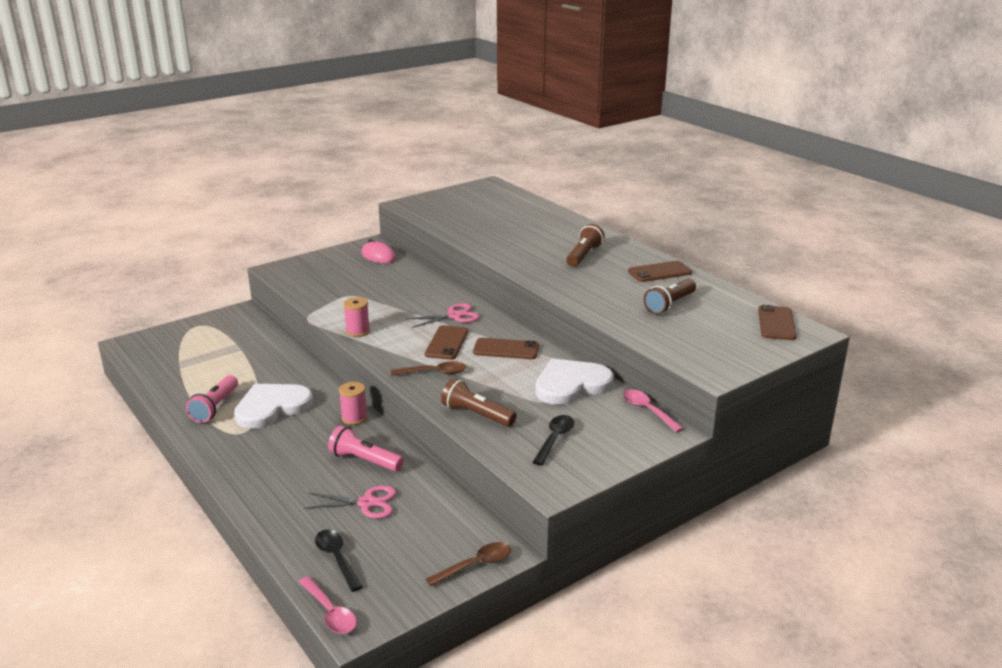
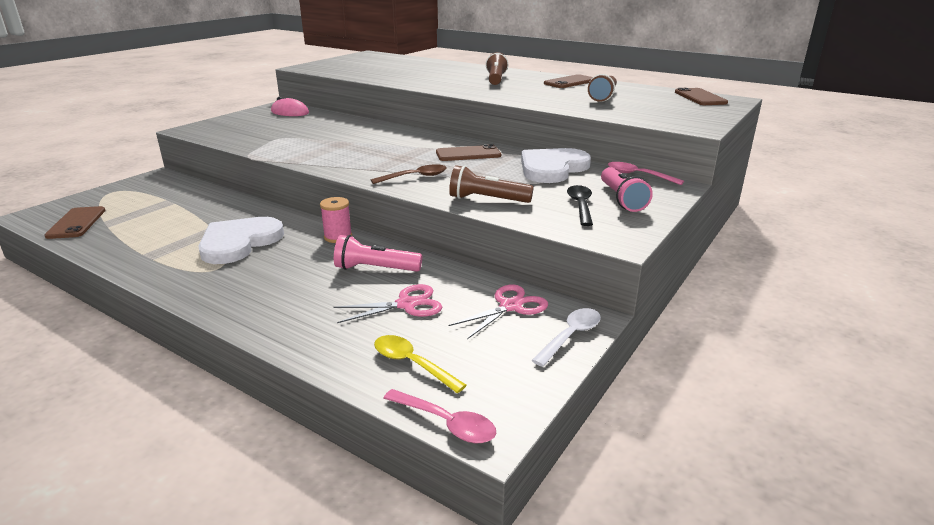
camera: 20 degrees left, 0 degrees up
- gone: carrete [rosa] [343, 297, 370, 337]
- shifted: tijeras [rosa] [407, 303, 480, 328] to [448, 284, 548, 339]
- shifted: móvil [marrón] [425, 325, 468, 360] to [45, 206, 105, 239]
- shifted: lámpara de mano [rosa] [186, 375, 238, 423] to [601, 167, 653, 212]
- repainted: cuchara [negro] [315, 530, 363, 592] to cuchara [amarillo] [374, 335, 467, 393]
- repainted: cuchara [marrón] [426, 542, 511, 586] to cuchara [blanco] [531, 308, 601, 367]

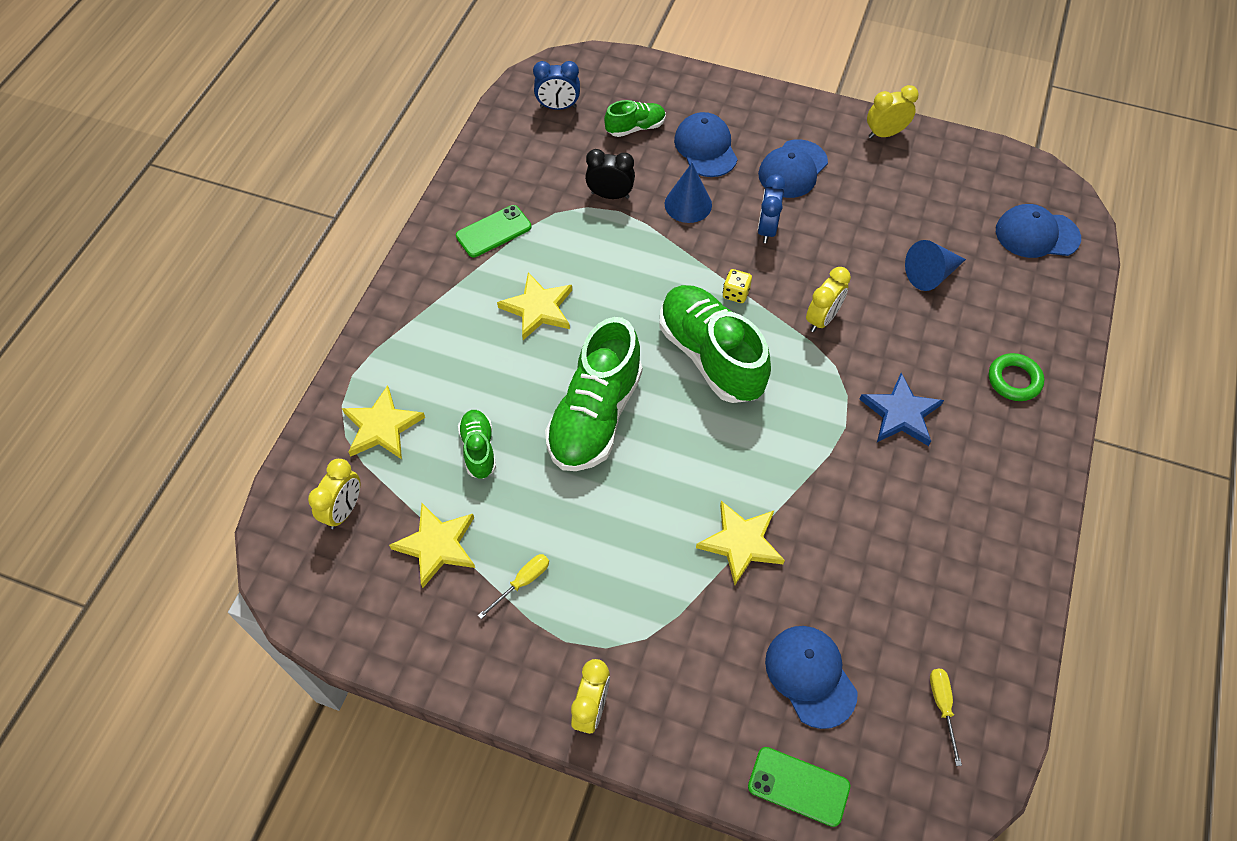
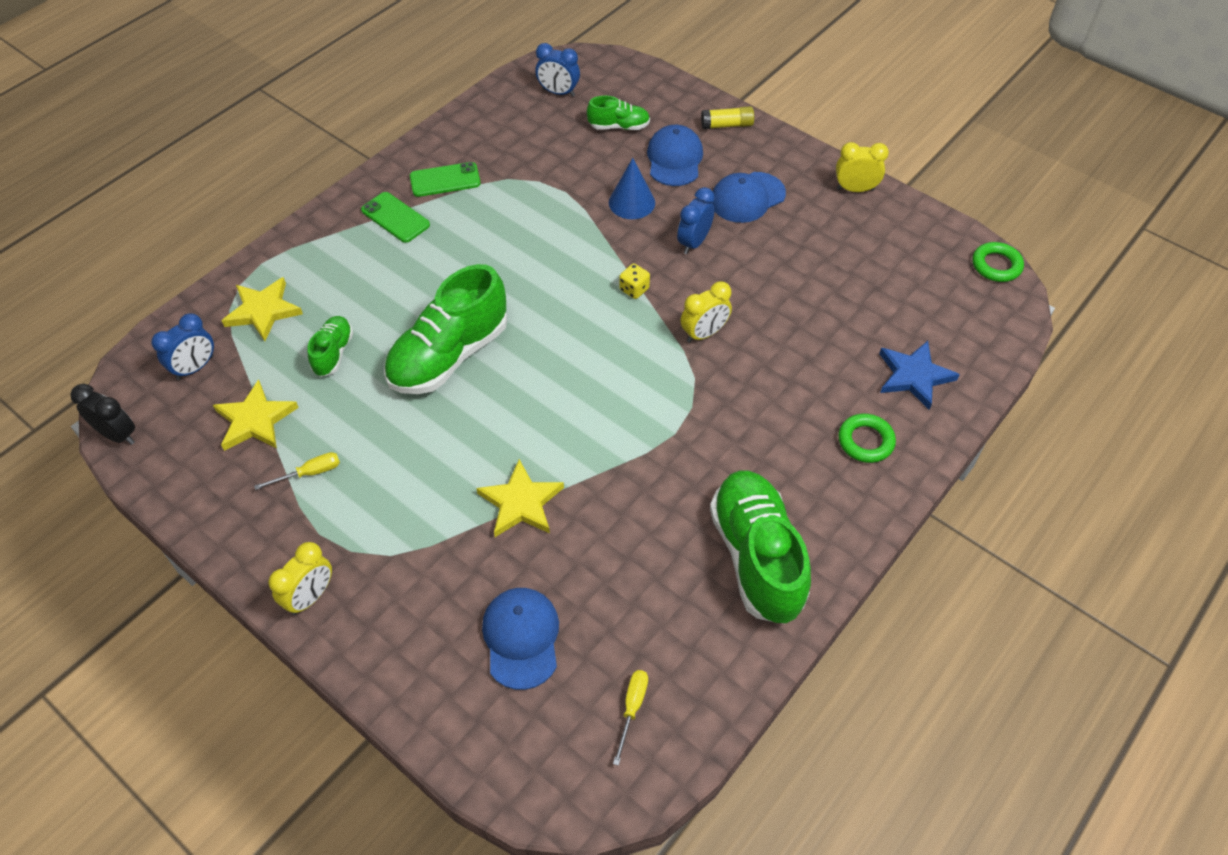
camera: 20 degrees right, 5 degrees down
- shifted: despertador [negro] [585, 149, 635, 199] to [70, 384, 135, 445]
- gone: gorra [azul] [996, 204, 1081, 258]
- gone: cono [azul] [905, 240, 966, 291]
- gone: estrella [amarillo] [497, 272, 572, 340]
- shifted: zapato [verde] [659, 285, 771, 403] to [710, 471, 811, 624]
- shifted: estrella [azul] [859, 373, 944, 446] to [879, 341, 960, 410]
- repainted: despertador [amarillo] [308, 459, 361, 529] to despertador [azul] [151, 313, 214, 380]
- shifted: móvil [verde] [748, 747, 850, 827] to [361, 192, 430, 243]
- new: barra de pegamento [amarillo] [701, 106, 754, 129]
- new: anillo [verde] [972, 242, 1024, 282]

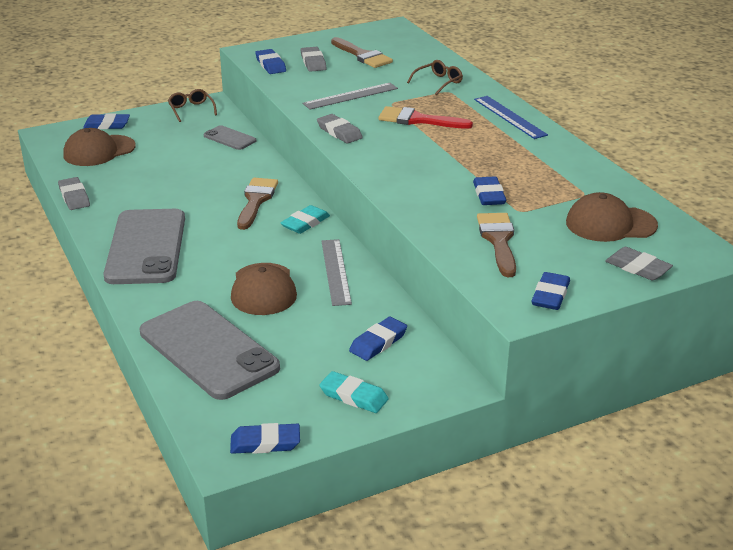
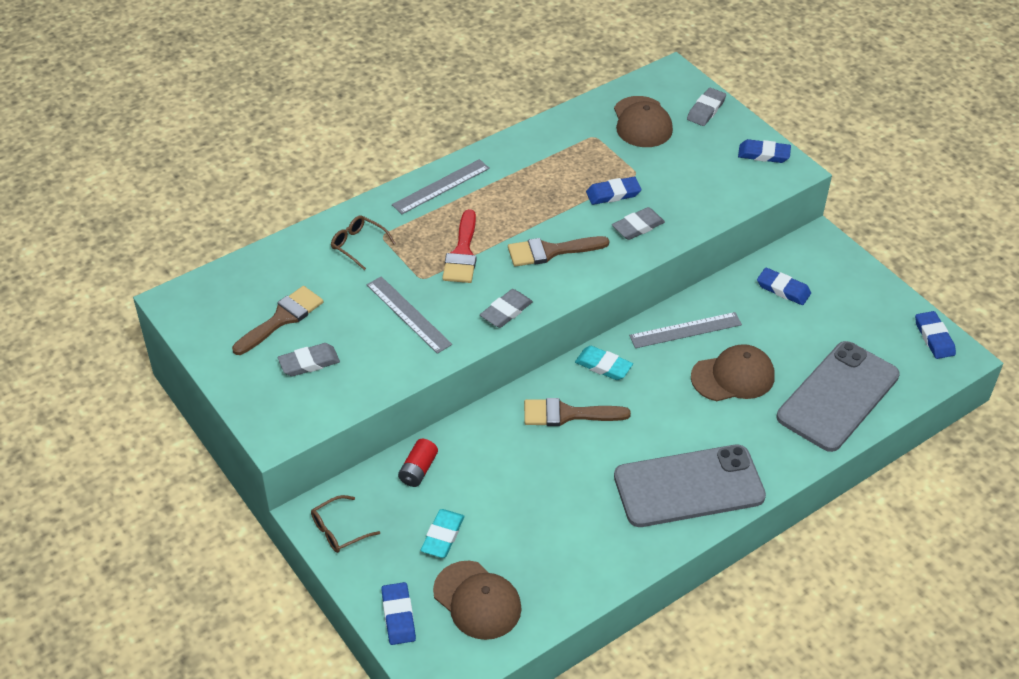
camera: 100 degrees left, 15 degrees up
- gone: goma de borrar [azul] [255, 49, 286, 74]
- repainted: regla [azul] [474, 96, 548, 139] to regla [gris] [392, 159, 490, 214]
- swapped: móvil [gris] [204, 125, 256, 150] to pila [rojo] [398, 439, 438, 487]
- shifted: goma de borrar [gris] [58, 177, 90, 210] to [612, 207, 665, 240]
- shifted: pincel [marrón] [477, 213, 516, 277] to [508, 236, 609, 267]
- shifted: goma de borrar [turquesa] [319, 371, 389, 413] to [421, 509, 464, 558]

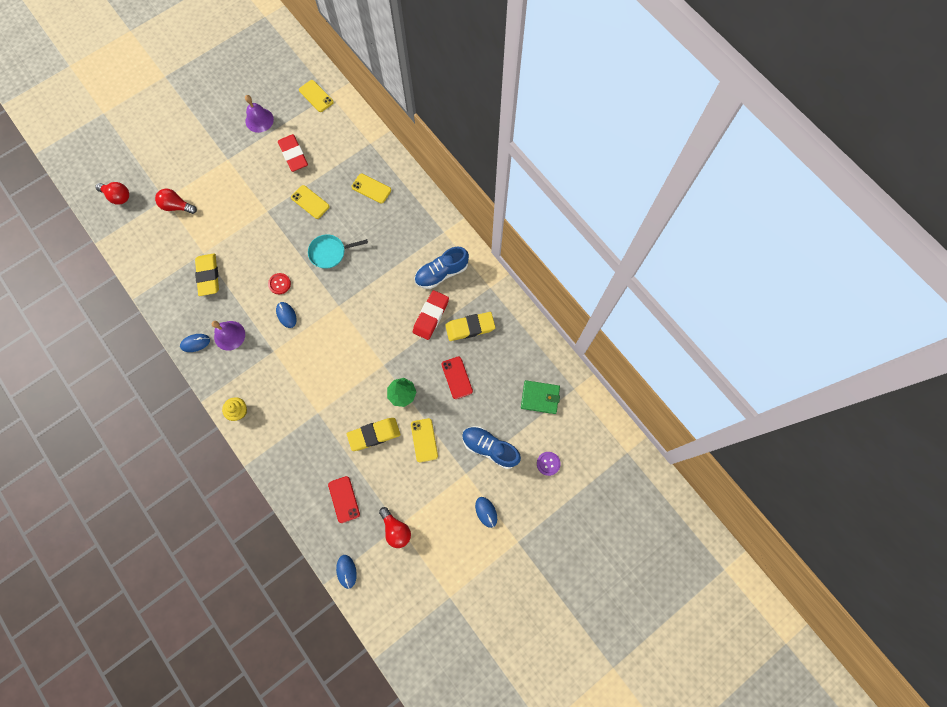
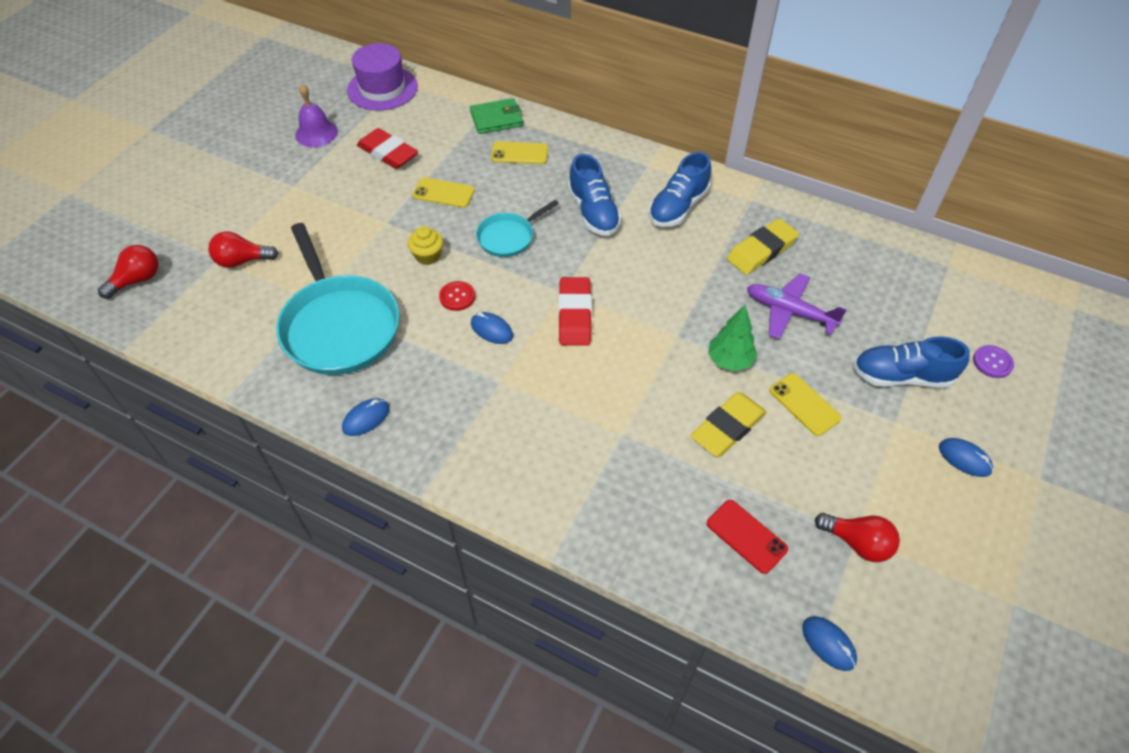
camera: 25 degrees left, 20 degrees down
- swapped: móvil [amarillo] [299, 80, 334, 112] to sombrero [morado] [347, 43, 418, 111]
- rotated: bombilla [rojo] [95, 182, 129, 205] = [98, 245, 159, 299] 45 degrees counterclockwise
- swapped: goma de borrar [amarillo] [195, 253, 219, 296] to sartén [turquesa] [276, 223, 399, 375]
- shifted: goma de borrar [rojo] [413, 290, 449, 340] to [558, 277, 592, 346]
- gone: campana [morado] [212, 321, 245, 351]
- swapped: móvil [rojo] [442, 356, 473, 399] to avión [morado] [747, 274, 847, 339]
- shifted: cartera [verde] [521, 380, 560, 414] to [470, 98, 523, 134]
- shifted: magdalena [amarillo] [222, 397, 247, 421] to [408, 226, 443, 265]
- new: zapato [azul] [568, 154, 622, 236]

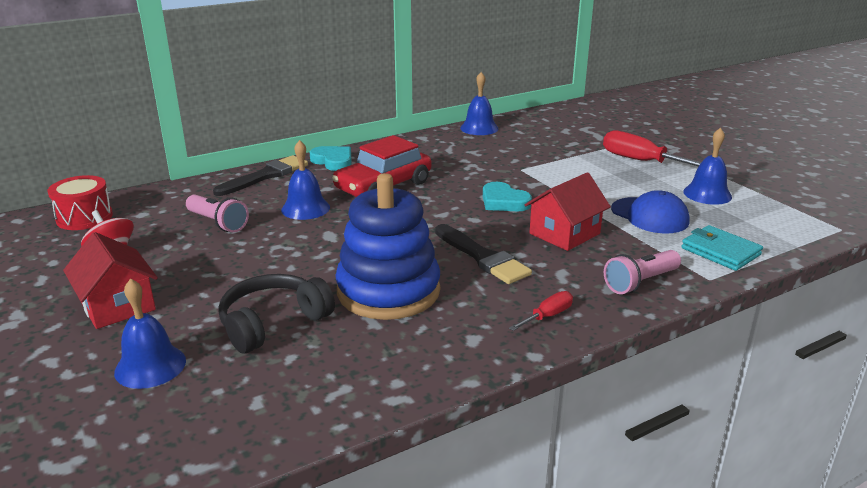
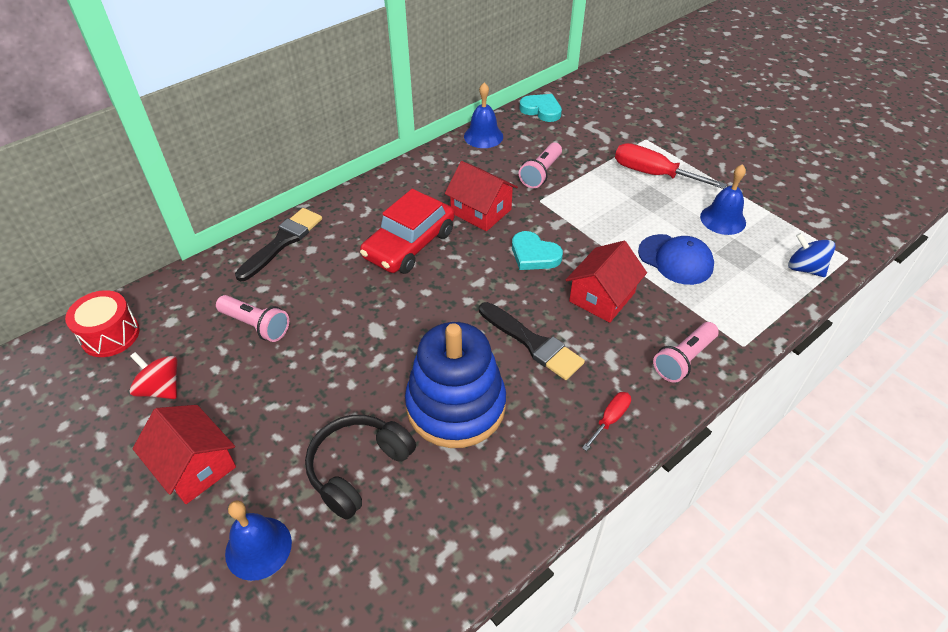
camera: 10 degrees left, 20 degrees up
- gone: campana [azul] [281, 140, 330, 220]
- shifted: corazón [turquesa] [310, 146, 352, 171] to [520, 94, 562, 122]
- gone: cartera [turquesa] [681, 225, 763, 271]
- new: lámpara de mano [rosa] [519, 143, 562, 188]
- new: casa [rojo] [445, 161, 518, 231]
- new: peonza [azul] [788, 233, 836, 277]

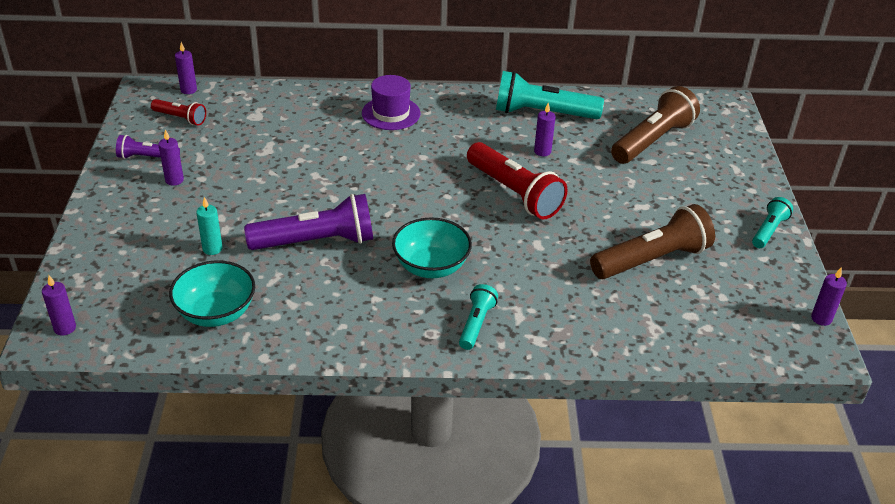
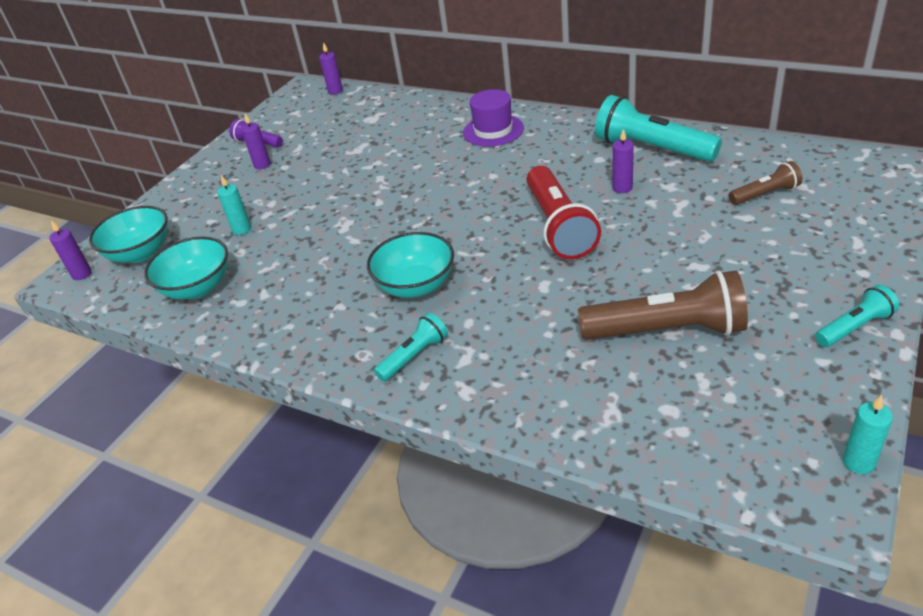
camera: 35 degrees right, 0 degrees up
- scaled: lámpara de mano [marrón] [611, 86, 700, 164] = [729, 161, 802, 205] x0.53
- gone: lámpara de mano [rojo] [151, 99, 206, 126]
- gone: lámpara de mano [morado] [244, 194, 373, 250]
- repainted: vela [morado] [811, 267, 847, 326] to vela [turquesa] [843, 395, 893, 474]
- new: cuenco [turquesa] [89, 206, 168, 263]

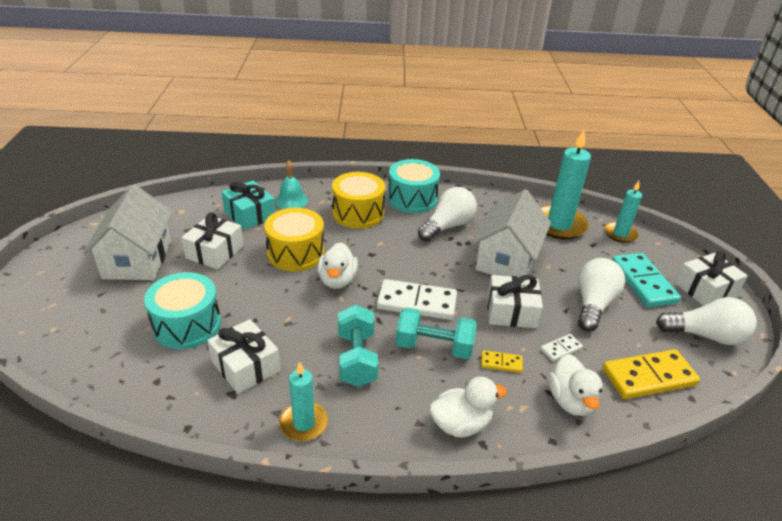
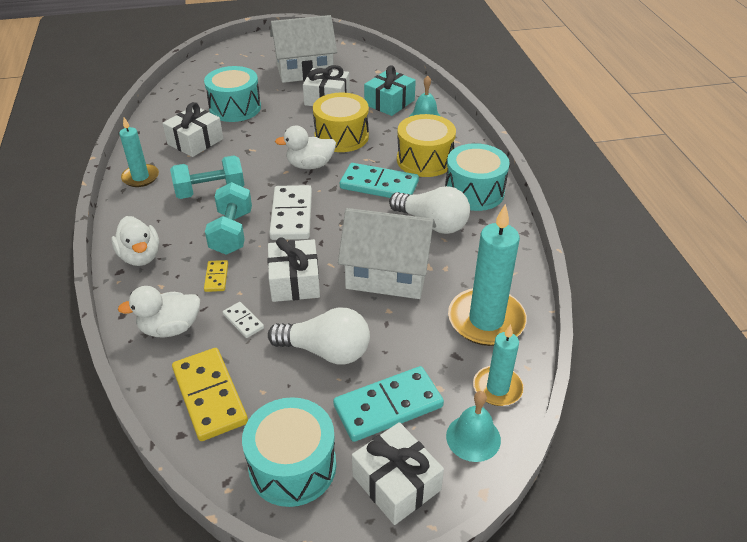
camera: 80 degrees right, 5 degrees up
- swapped: bombilla [blanco] [656, 297, 757, 345] to tambor [turquesa] [242, 397, 336, 507]
- new: ficha de dominó [turquesa] [340, 163, 419, 198]
- new: campana [turquesa] [446, 391, 501, 462]

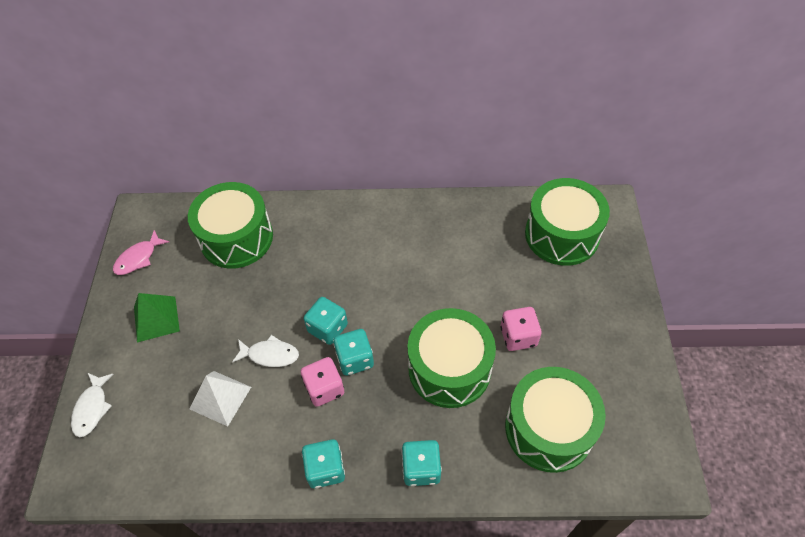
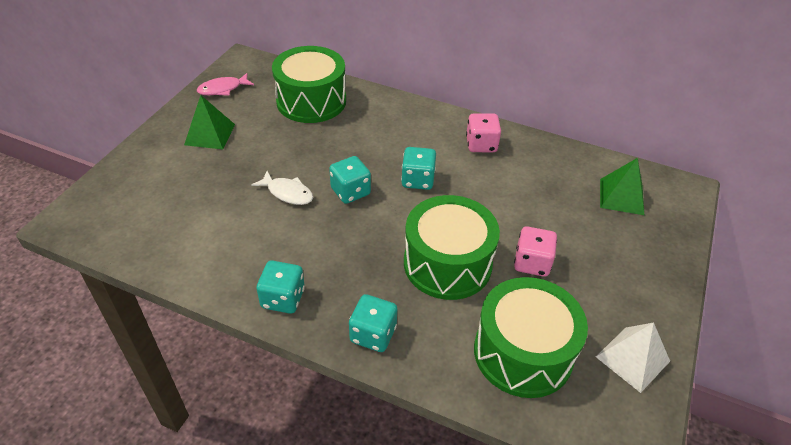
camera: 20 degrees right, 10 degrees down
- swapped: tambor [verde] [525, 178, 610, 266] to pirámide [verde] [600, 158, 644, 215]
- shifted: dado [turquesa] [333, 329, 374, 376] to [401, 147, 436, 190]
- shifted: dado [rosa] [300, 357, 344, 407] to [466, 113, 501, 152]
- shifted: pirámide [blanco] [190, 371, 251, 427] to [596, 322, 670, 393]
- gone: pez [blanco] [71, 373, 113, 437]

